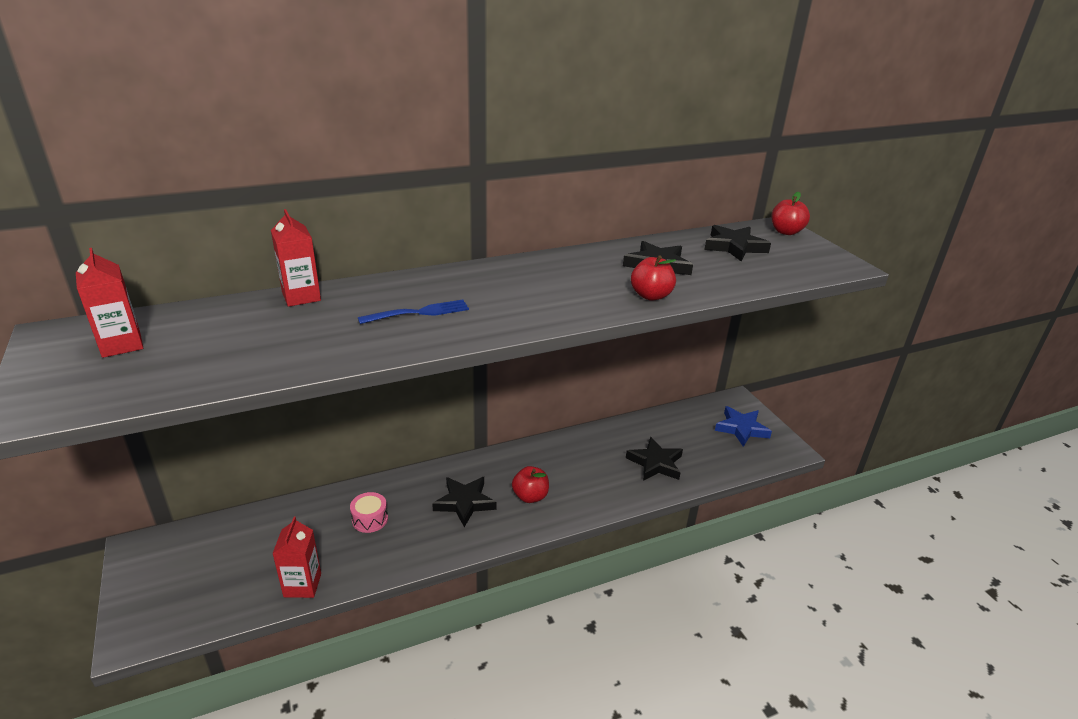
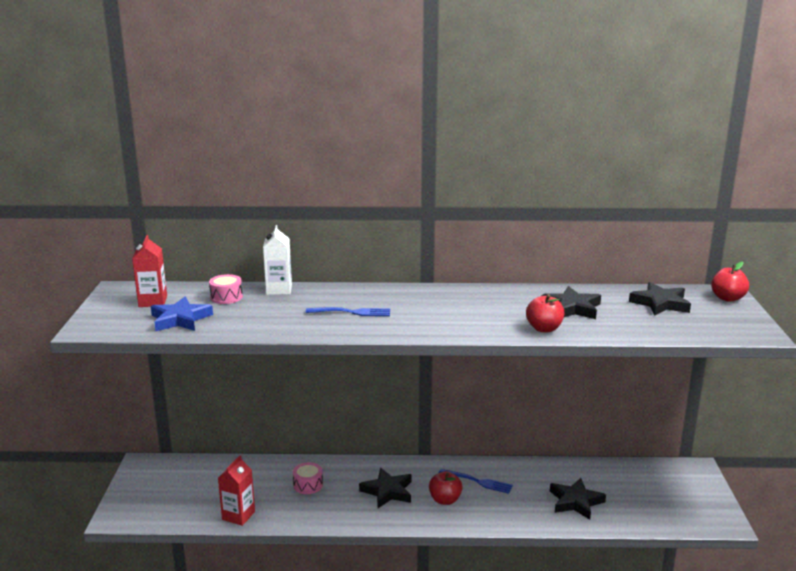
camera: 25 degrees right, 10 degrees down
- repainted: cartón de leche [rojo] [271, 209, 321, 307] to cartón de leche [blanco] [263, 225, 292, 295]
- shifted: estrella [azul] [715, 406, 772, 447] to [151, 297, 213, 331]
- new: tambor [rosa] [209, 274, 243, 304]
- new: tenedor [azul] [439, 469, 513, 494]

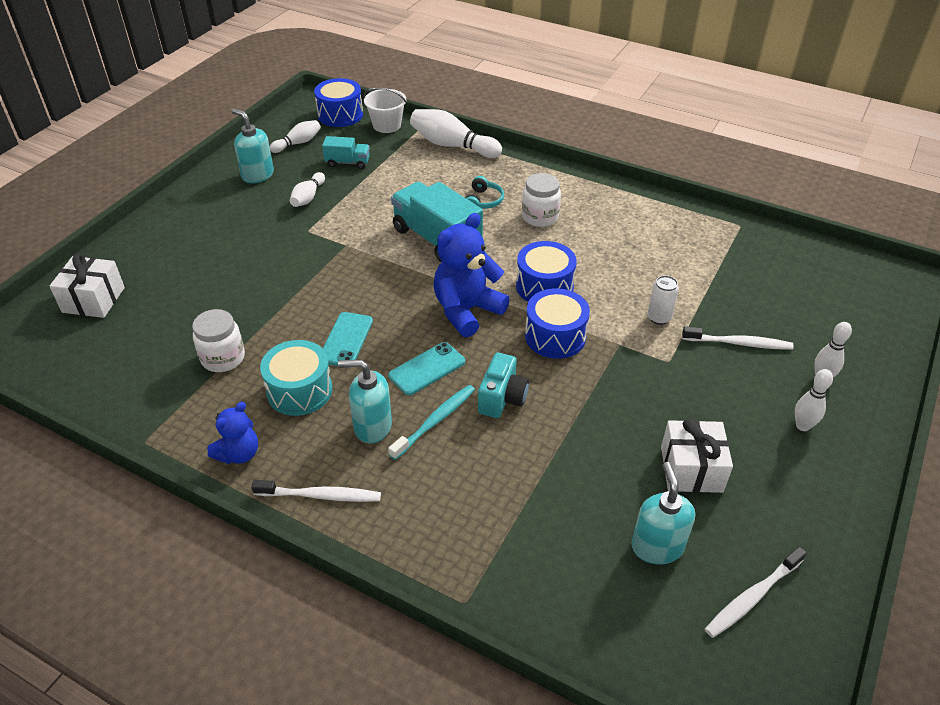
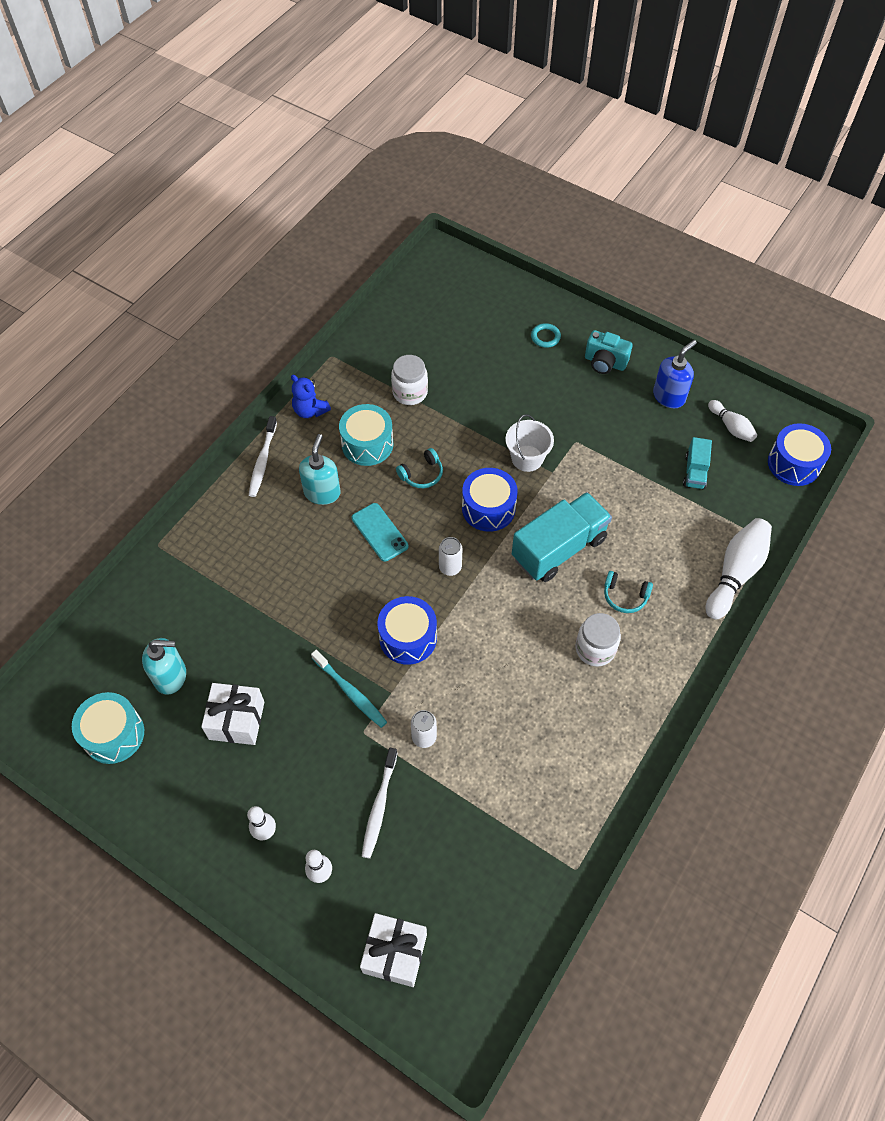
camera: 95 degrees right, 15 degrees up
- shifted: balde [blanco] [363, 87, 407, 133] to [505, 414, 554, 472]
- repainted: dispensador de jabón [turquesa] [231, 108, 274, 183] to dispensador de jabón [azul] [653, 340, 697, 408]
- gone: bolo [blanco] [290, 172, 325, 207]
- swapped: osito [azul] [433, 213, 510, 337] to lata [blanco] [439, 537, 462, 576]
- shifted: tambor [azul] [516, 241, 577, 302] to [462, 468, 518, 532]
- shifted: regalo [blanco] [49, 254, 125, 318] to [360, 913, 427, 987]
- swapped: móvil [turquesa] [323, 312, 373, 366] to auriculares [turquesa] [396, 448, 443, 488]
- shifted: cámara [turquesa] [478, 353, 529, 418] to [585, 330, 633, 374]
- shifted: cepillo de dientes [turquesa] [388, 385, 475, 460] to [311, 650, 387, 728]
- swapped: cepillo de dientes [blanco] [705, 547, 807, 638] to tambor [turquesa] [72, 692, 144, 764]
- new: anillo [turquesa] [531, 323, 561, 348]

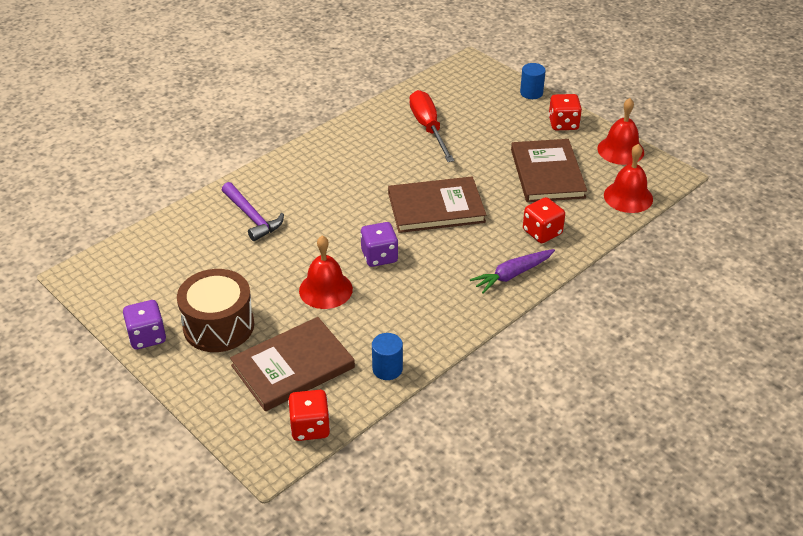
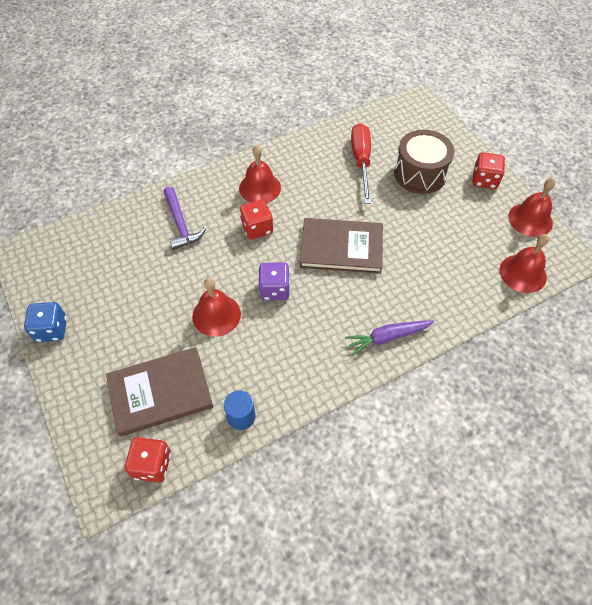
camera: 15 degrees right, 15 degrees up
- gone: cilindro [azul] [520, 63, 546, 99]
- gone: libro [marrón] [511, 139, 587, 202]
- shifted: dado [rojo] [523, 197, 565, 243] to [240, 200, 273, 240]
- shifted: tambor [marrón] [177, 269, 254, 352] to [394, 130, 455, 194]
- repainted: dado [morado] [123, 300, 166, 350] to dado [azul] [24, 302, 67, 342]
- new: campana [rojo] [239, 145, 281, 203]

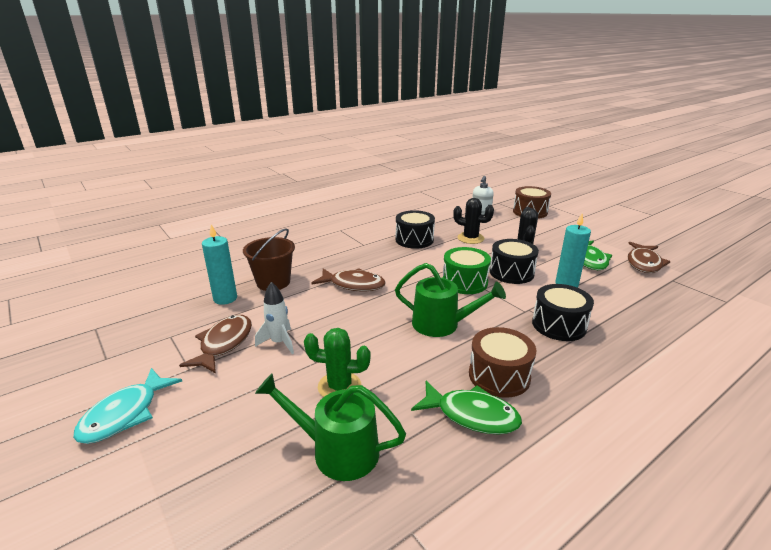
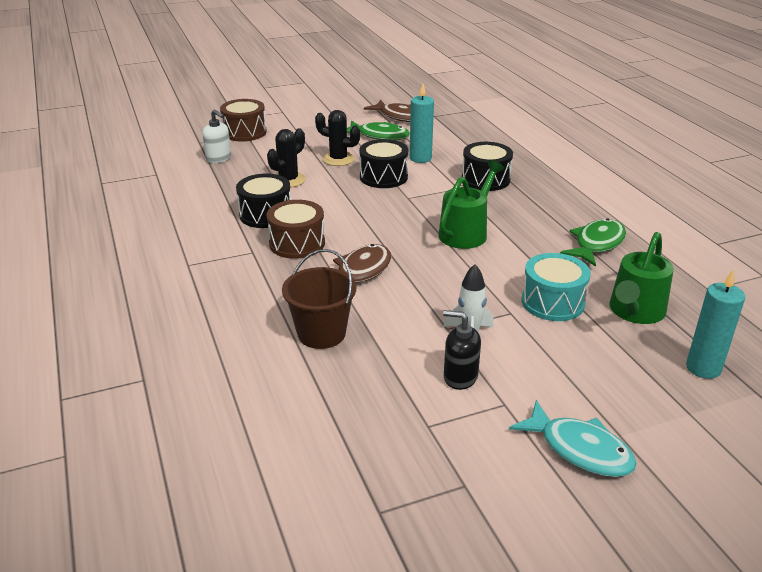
camera: 75 degrees left, 5 degrees up
- shifted: vela [turquesa] [202, 224, 237, 305] to [686, 269, 745, 379]
- gone: tambor [verde] [443, 247, 491, 294]
- swapped: pez [marrón] [179, 315, 252, 374] to dispensador de jabón [negro] [443, 310, 481, 390]
- shifted: tambor [marrón] [469, 327, 536, 398] to [266, 200, 325, 259]
- swapped: cactus [verde] [304, 328, 371, 397] to tambor [turquesa] [522, 253, 591, 321]

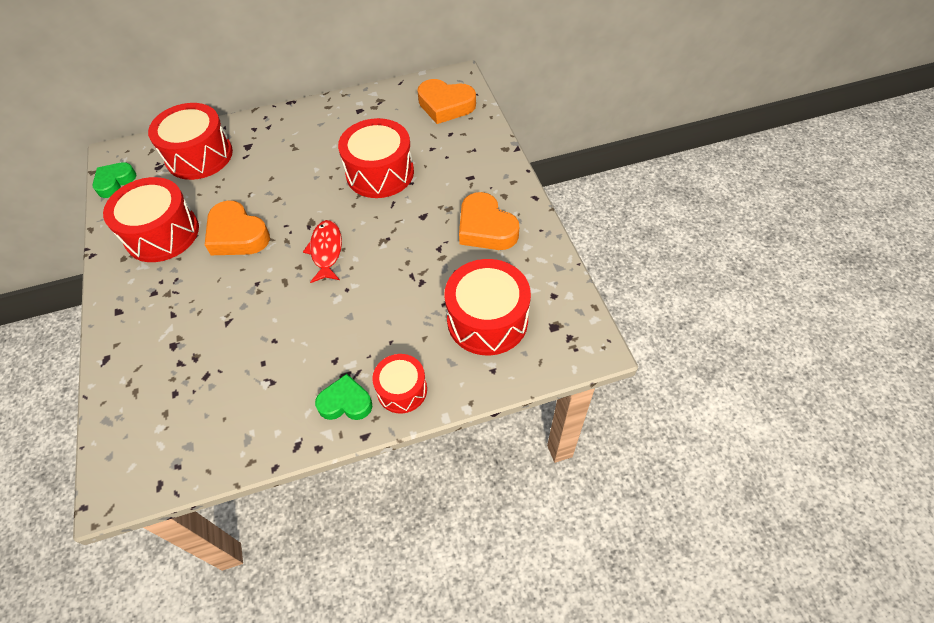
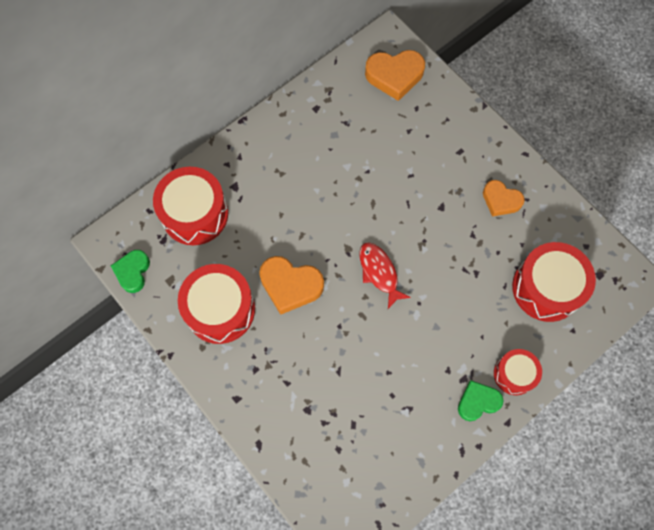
camera: 25 degrees left, 15 degrees up
- gone: tambor [rojo] [338, 118, 414, 198]
- scaled: corazón [naranja] [459, 192, 519, 250] = [483, 180, 525, 217] x0.66

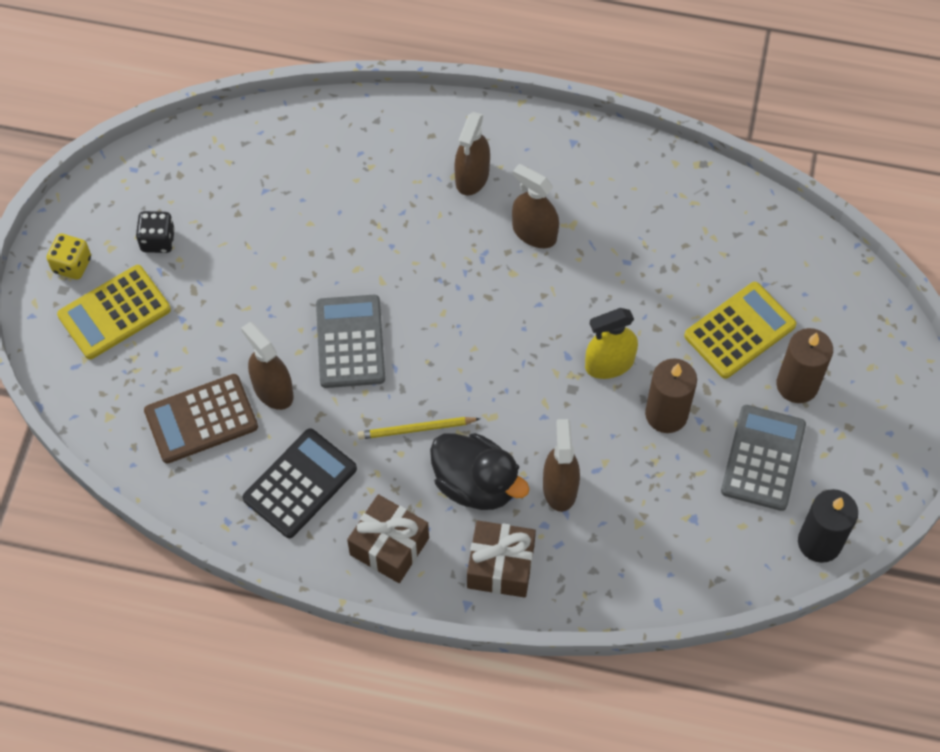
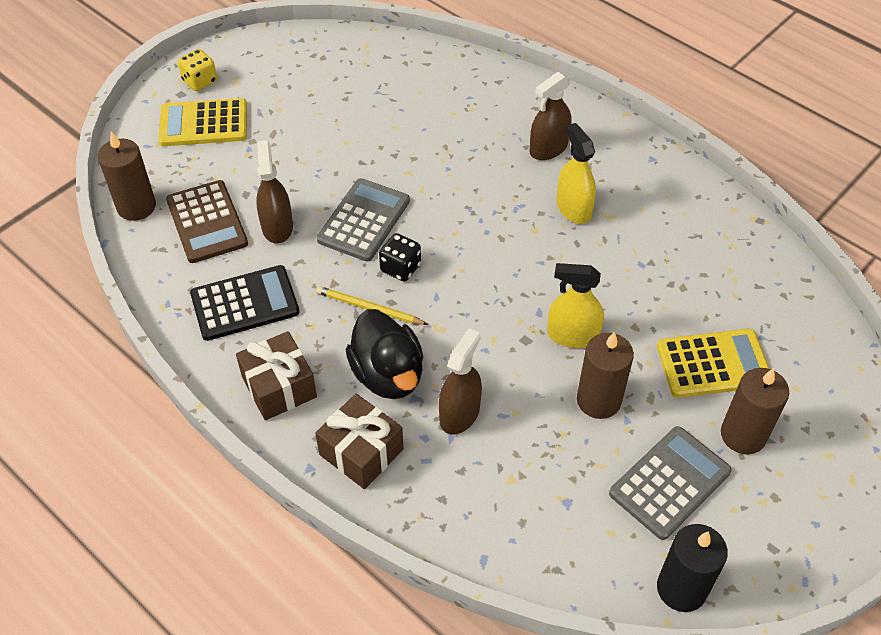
camera: 30 degrees right, 10 degrees down
- repainted: pulverizador [marrón] [512, 164, 559, 248] to pulverizador [amarillo] [556, 123, 596, 224]
- shifted: dado [negro] [136, 211, 175, 253] to [379, 233, 421, 282]
- rotated: calculadora [marrón] [144, 374, 258, 464] = [166, 180, 248, 263] 120 degrees counterclockwise
- new: vela [marrón] [98, 131, 156, 221]

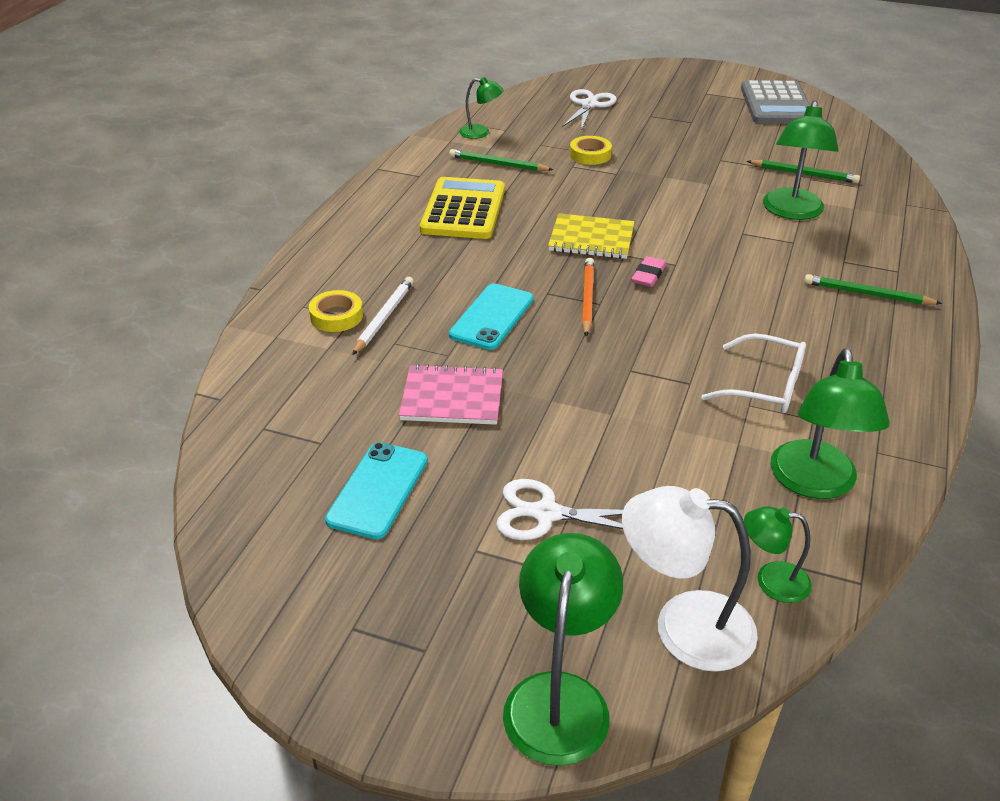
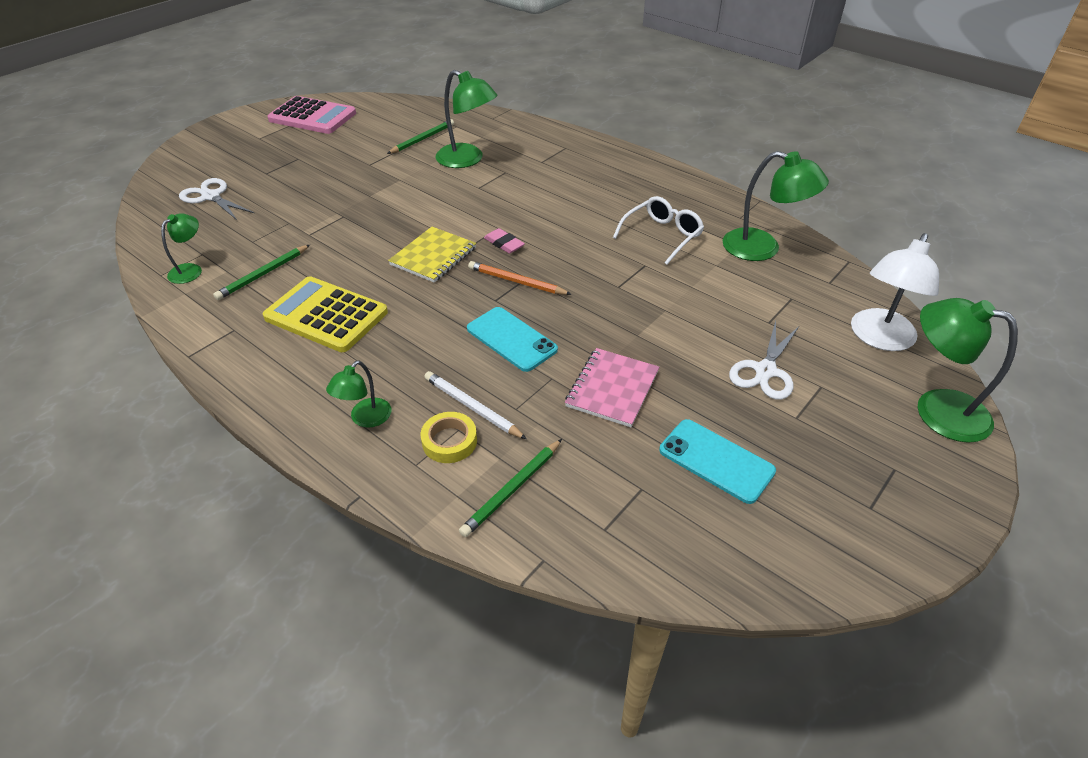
camera: 70 degrees left, 5 degrees up
- repainted: calculadora [gris] [741, 80, 810, 124] to calculadora [rosa] [267, 96, 356, 134]
- gone: cinta adhesiva [amarillo] [570, 136, 612, 165]
- shifted: lápiz [verde] [804, 274, 942, 305] to [459, 439, 562, 537]
- shifted: lámpara [verde] [744, 506, 812, 603] to [326, 361, 391, 428]

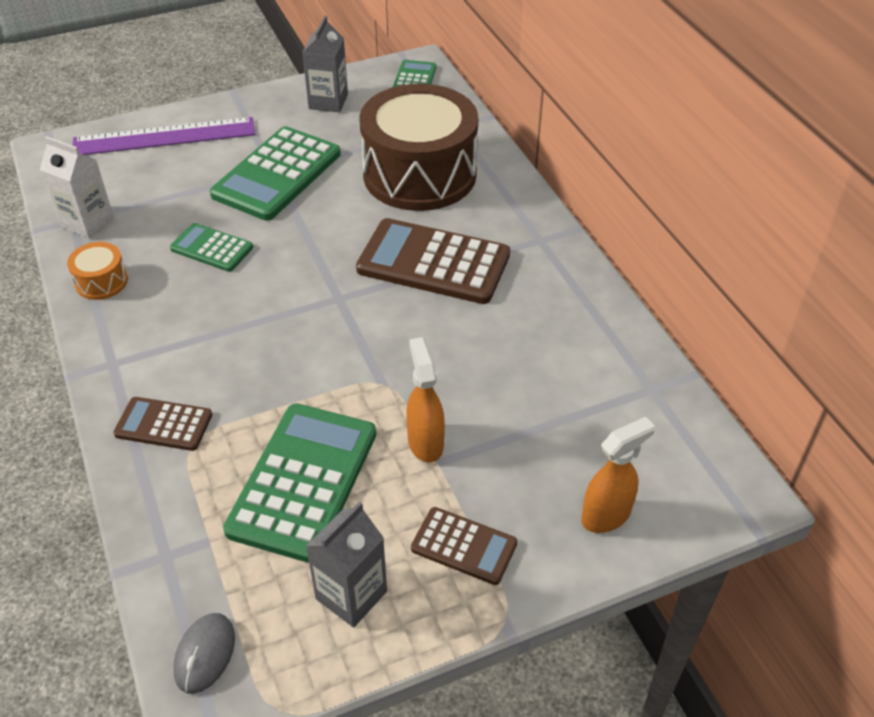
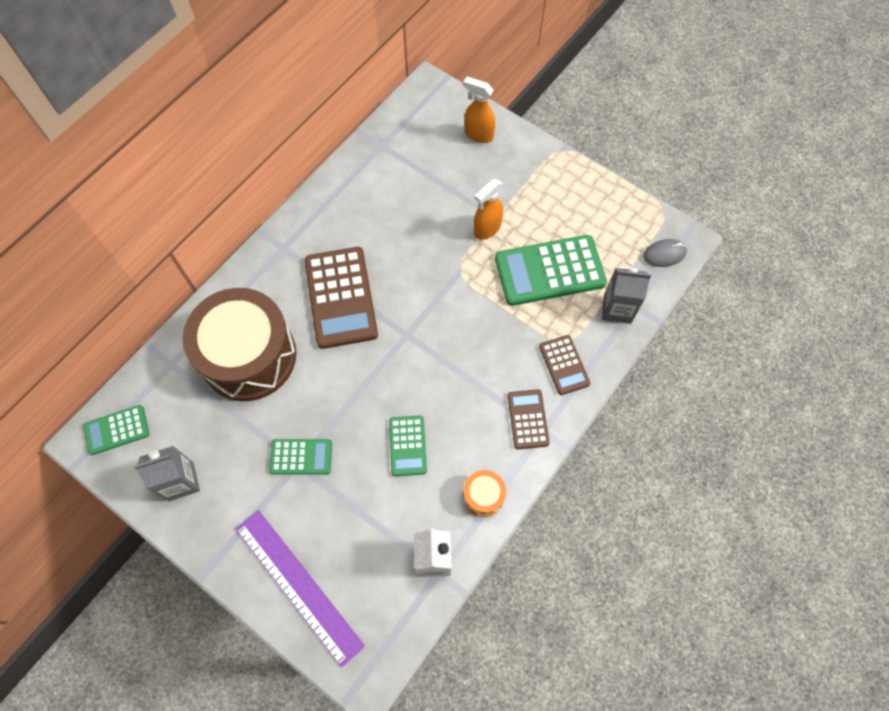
camera: 120 degrees left, 20 degrees up
- scaled: calculadora [verde] [210, 126, 341, 221] = [269, 439, 332, 475] x0.54
- shifted: cartón de leche [gris] [306, 502, 387, 627] to [602, 267, 651, 324]
- shifted: calculadora [marrón] [411, 507, 518, 585] to [508, 389, 550, 449]

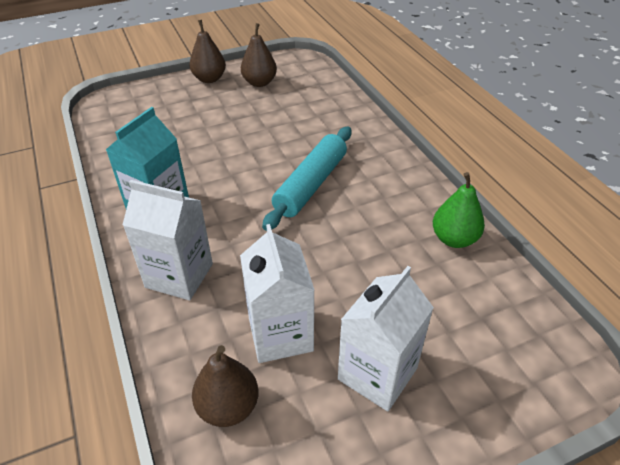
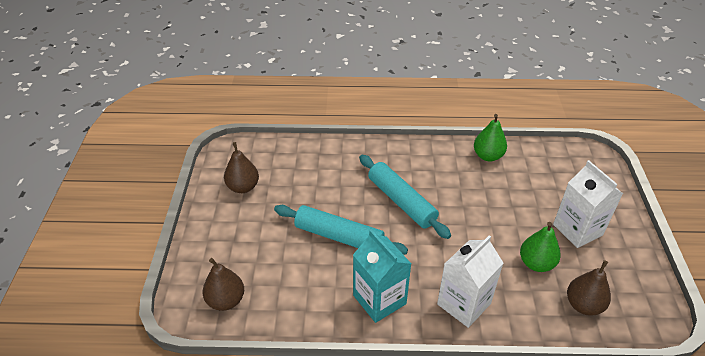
camera: 65 degrees left, 0 degrees up
- shifted: pera [marrón] [189, 20, 226, 83] to [203, 258, 244, 311]
- swapped: cartón de leche [blanco] [240, 224, 314, 363] to pera [verde] [520, 222, 561, 272]
- new: rodillo [turquesa] [274, 205, 408, 255]

